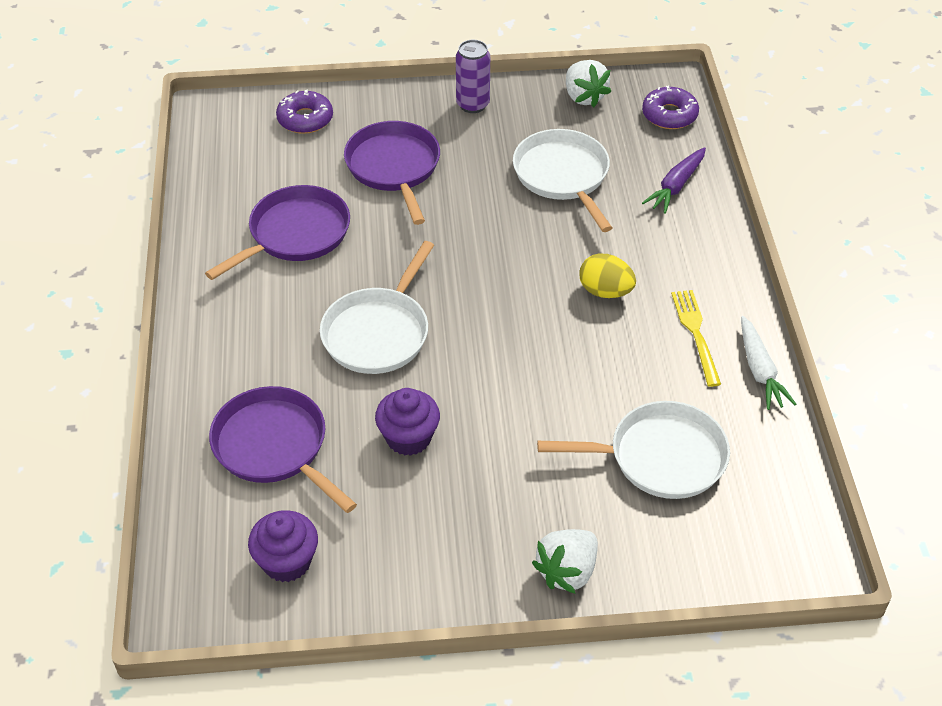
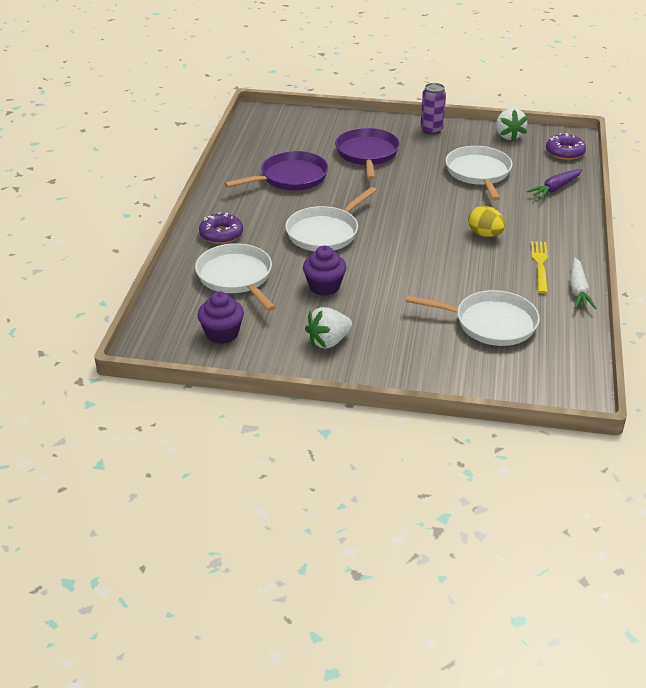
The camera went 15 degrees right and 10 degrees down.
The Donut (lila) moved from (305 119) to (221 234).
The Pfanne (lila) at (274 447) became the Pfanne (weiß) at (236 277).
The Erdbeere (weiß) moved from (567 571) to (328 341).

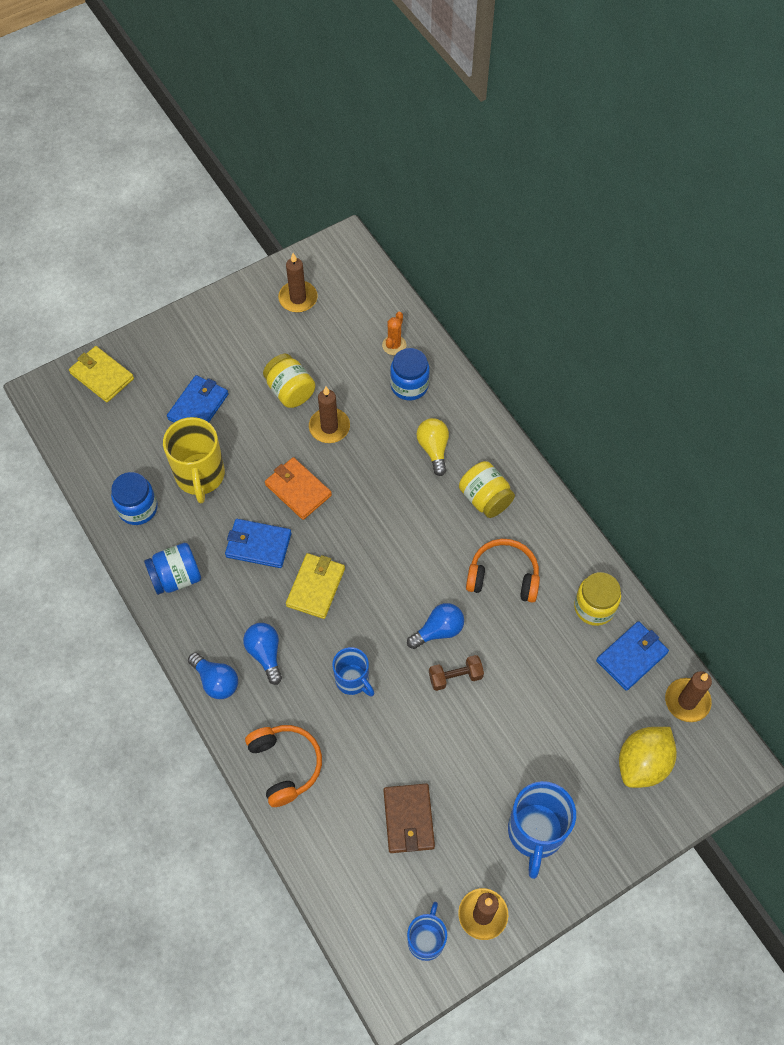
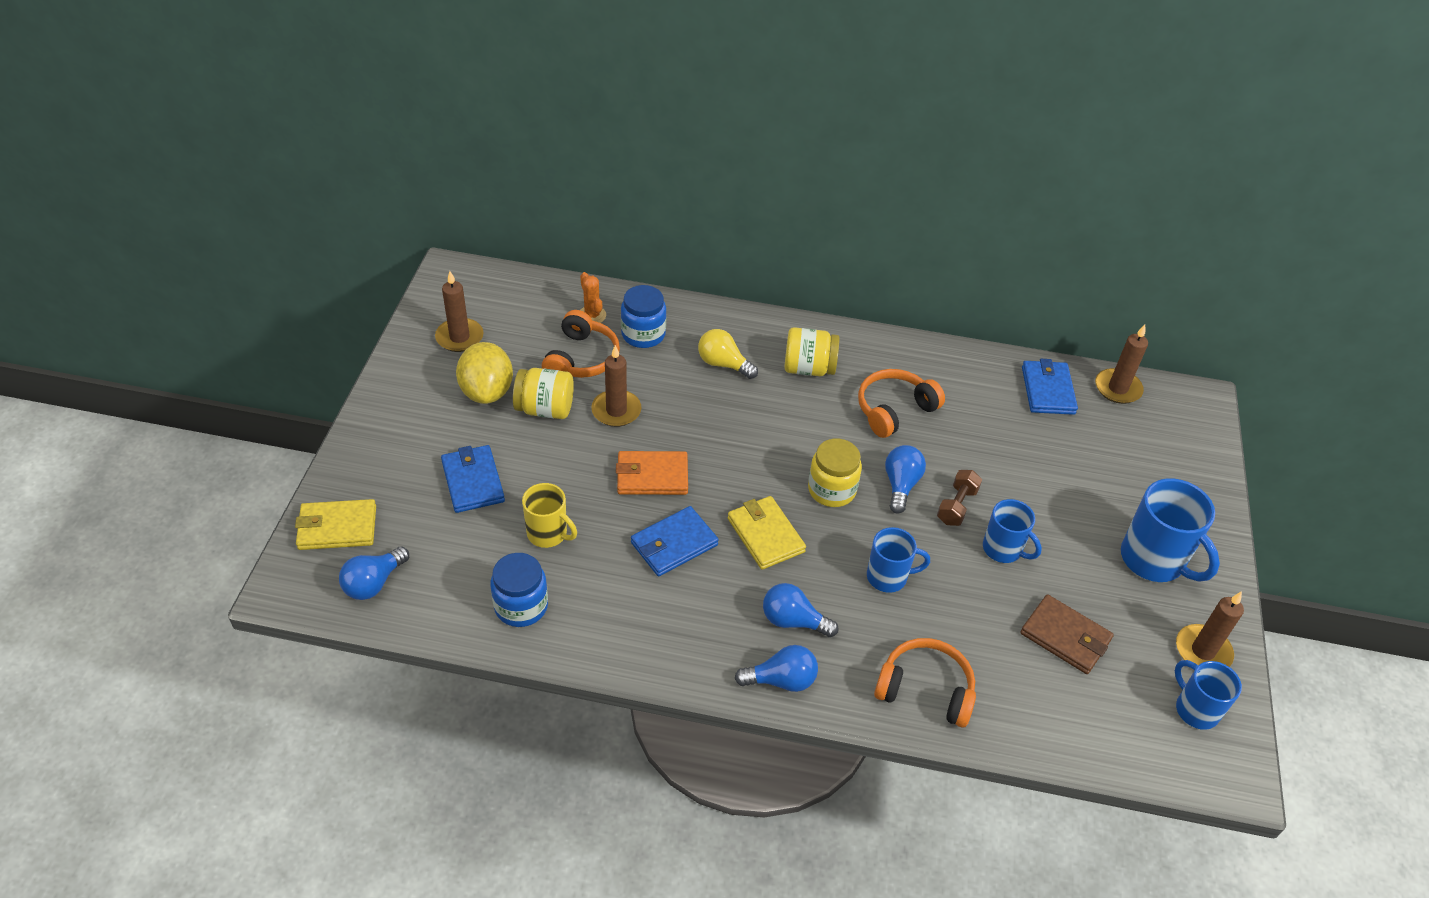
The camera went 50 degrees left and 15 degrees down.
The Tasse (gelb) at (200 476) changed to 0.62 times the size.
The Einmachglas (blau) at (176 577) disappeared.
The Einmachglas (gelb) moved from (594 607) to (831 490).
The Zitrone (gelb) moved from (642 763) to (487 391).
The Kopfhörer (orange) at (581 358) appeared.
The Tasse (blau) at (1003 549) appeared.
The Glühbirne (blau) at (374 583) appeared.

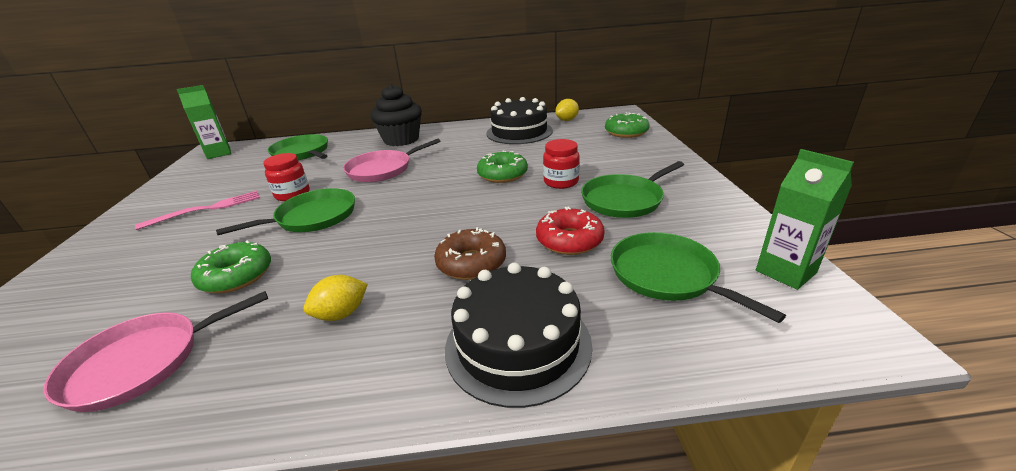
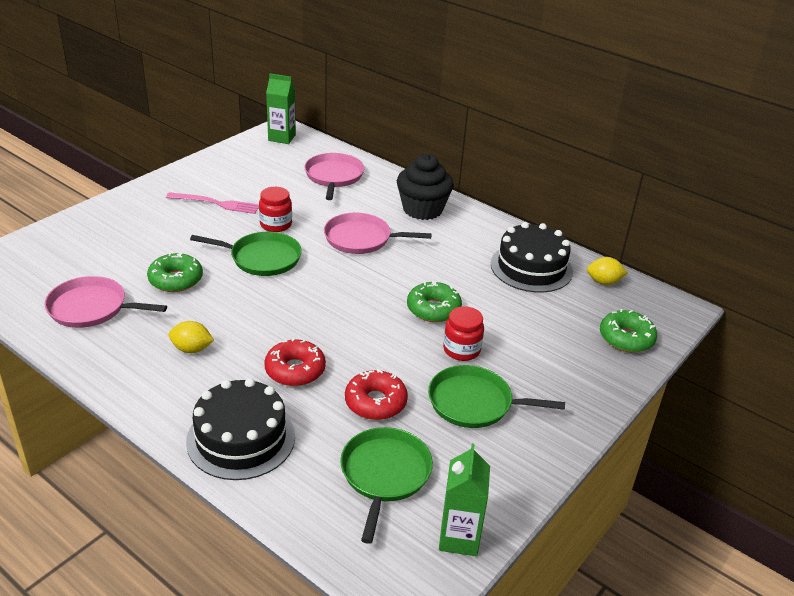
The camera went 40 degrees right and 5 degrees up.
The Pfanne (grün) at (302 153) became the Pfanne (rosa) at (334 176).
The Donut (braun) at (471 263) became the Donut (rot) at (295 370).

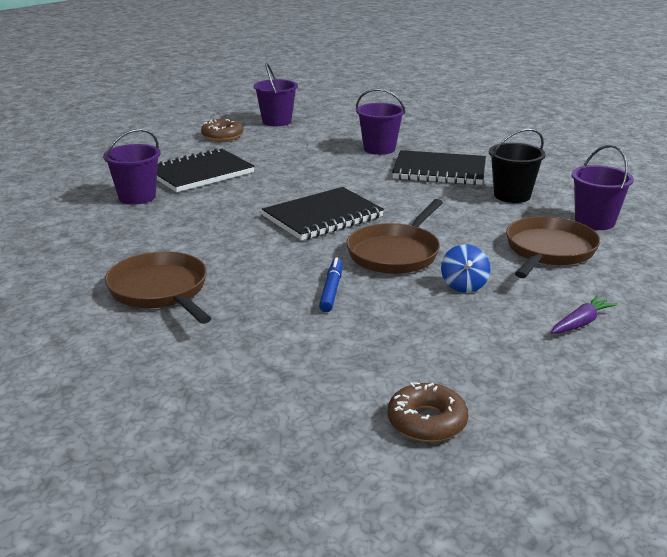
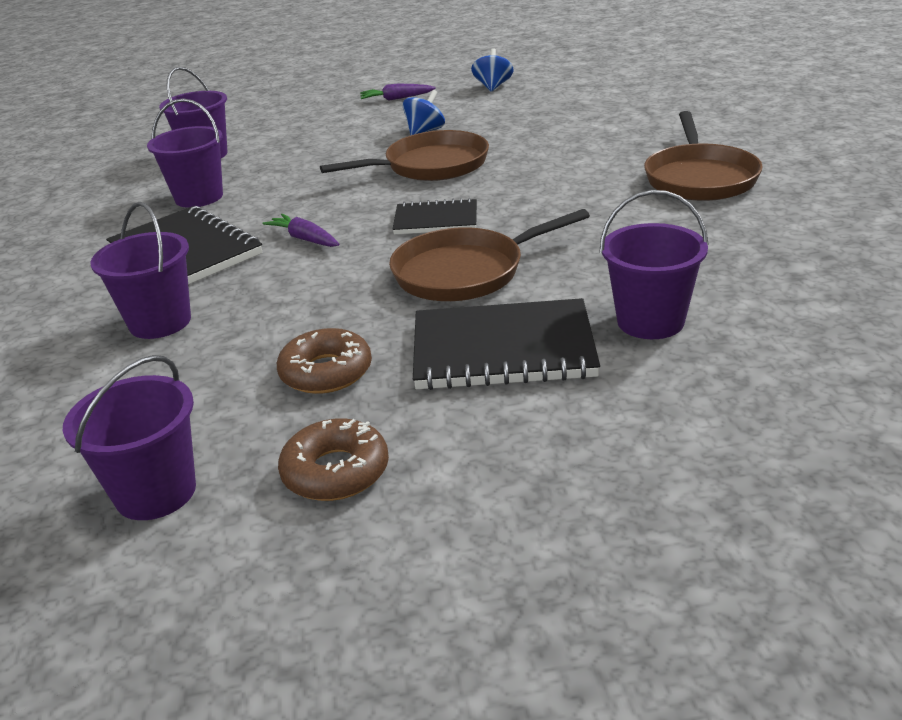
The camera went 140 degrees left and 5 degrees up.
The Eimer (schwarz) at (512 195) became the Eimer (lila) at (199 197).
The Notizbuch (schwarz) at (323 217) changed to 0.60 times the size.
The Pfanne (braun) moved from (549 251) to (465 272).
The Filzstift (blau) at (331 290) disappeared.
The Donut (braun) moved from (427 421) to (326 372).
The Kreisel (blau) at (493 87) appeared.
The Karotte (lila) at (305 239) appeared.

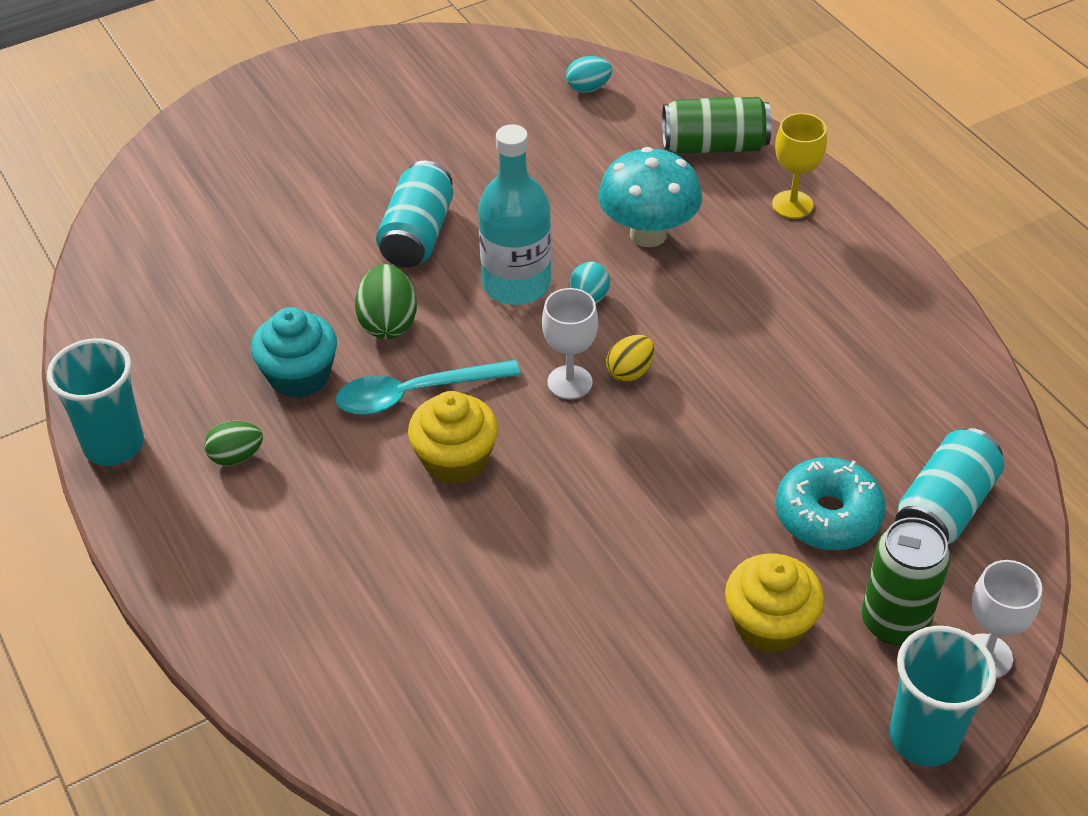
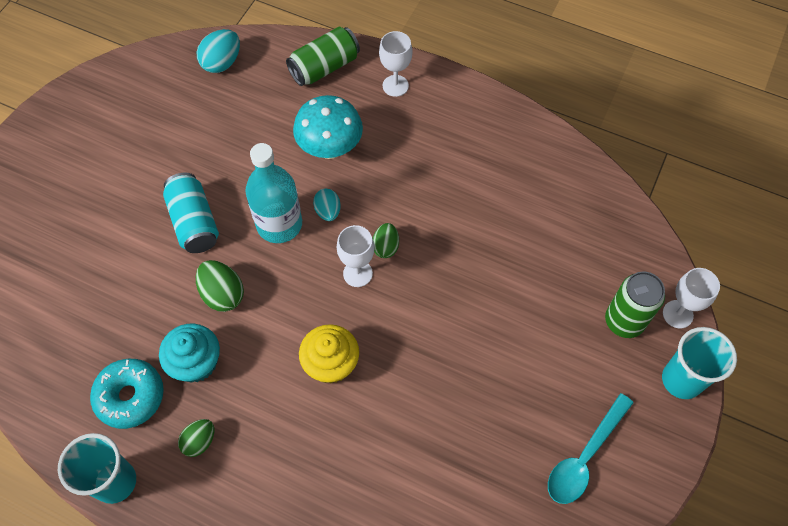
The camera went 35 degrees left and 15 degrees up.
The Ei (türkis) at (588 88) changed to 1.51 times the size.
The Kelch (gelb) at (792 205) became the Kelch (weiß) at (395 86).
The Ei (gelb) at (630 372) became the Ei (grün) at (385 247).
The Löffel (türkis) moved from (415 394) to (584 457).
The Dose (türkis) at (944 508) disappeared.
The Donut (türkis) moved from (828 515) to (130 396).
The Muffin (gelb) at (769 624) disappeared.

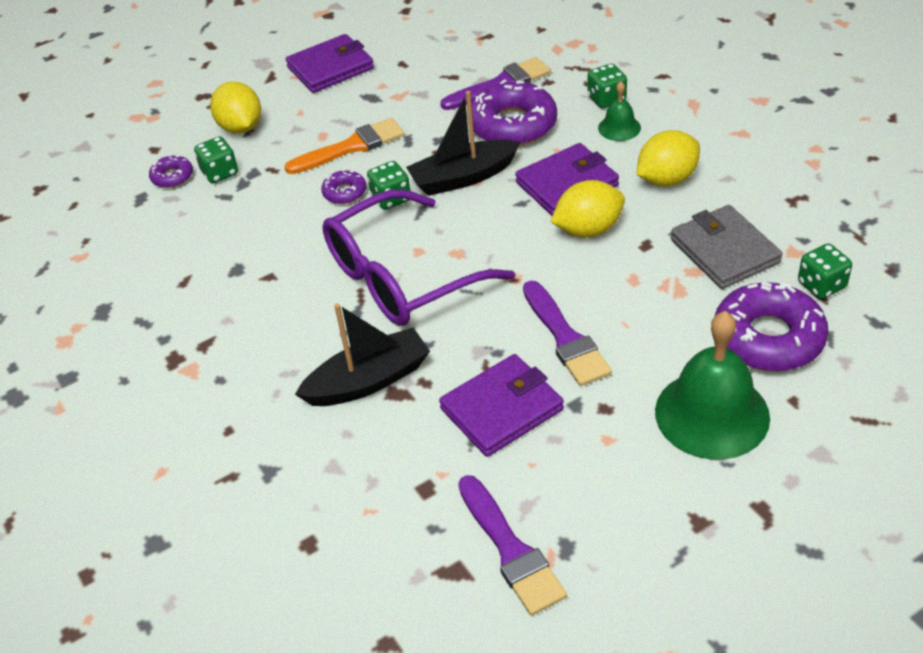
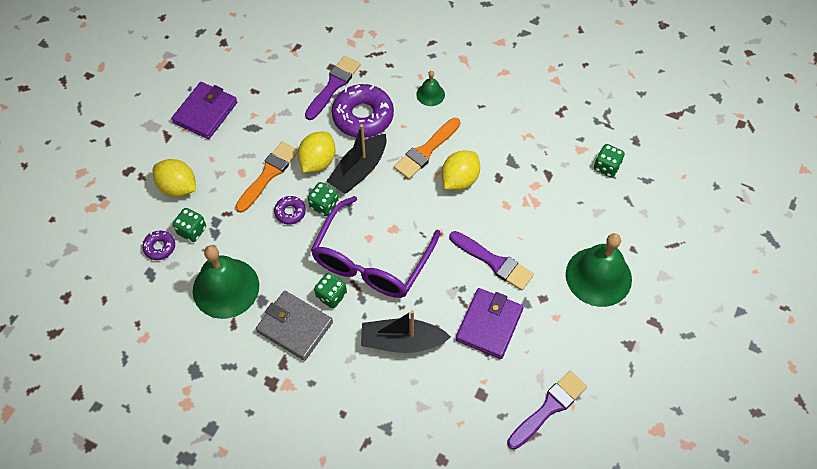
The camera went 35 degrees left and 15 degrees up.
The Spielwürfel (grün) moved from (606 99) to (331 296).
The Zitrone (gelb) moved from (667 179) to (318 162).
The Geldbörse (lila) at (567 184) was replaced by the Pinsel (orange) at (426 150).
The Geldbörse (grau) moved from (724 251) to (295 327).
The Donut (lila) at (768 338) disappeared.
The Boot (schwarz) at (368 381) turned 120 degrees counterclockwise.
The Pinsel (lila) at (510 550) turned 75 degrees counterclockwise.
The Glocke (grün) at (226 288) appeared.

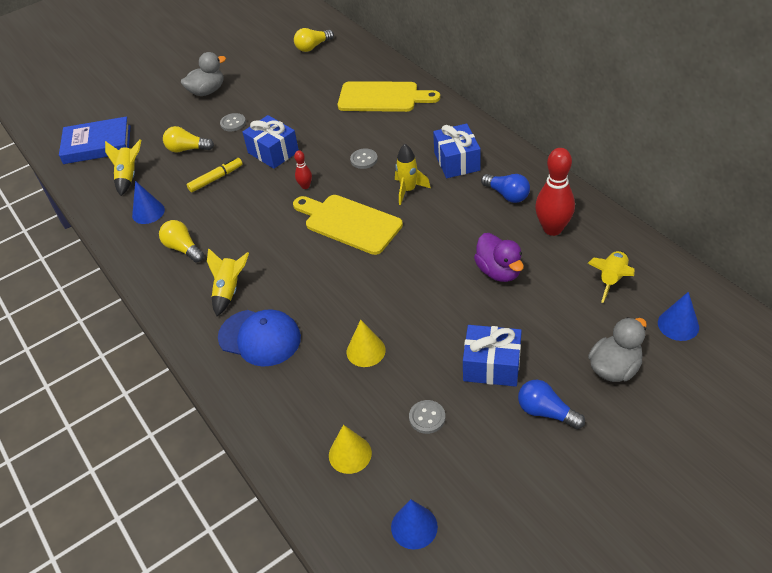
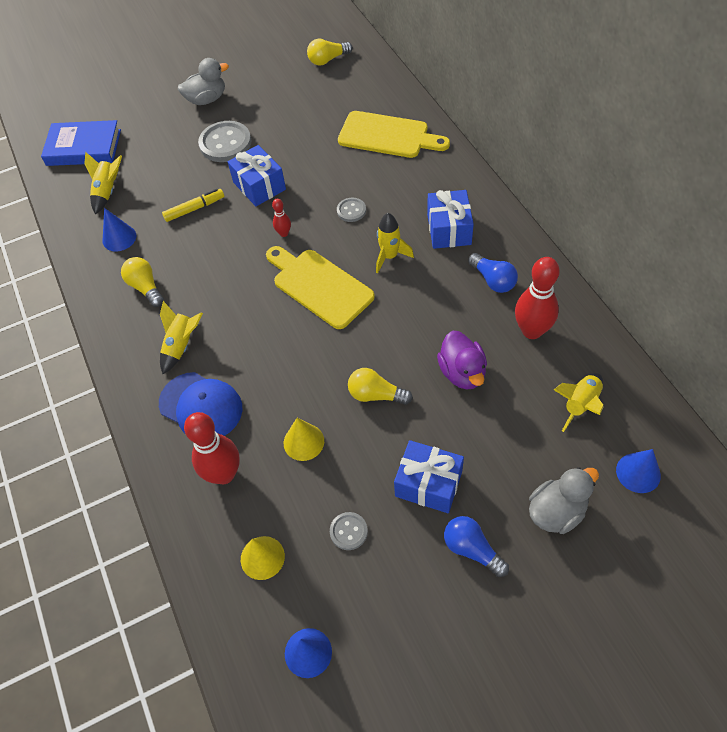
The camera went 10 degrees right and 10 degrees up.
The Knopf (grau) at (233 123) changed to 1.92 times the size.
The Glühbirne (gelb) moved from (187 149) to (376 395).
The Bowlingkegel (rot) at (224 474) appeared.

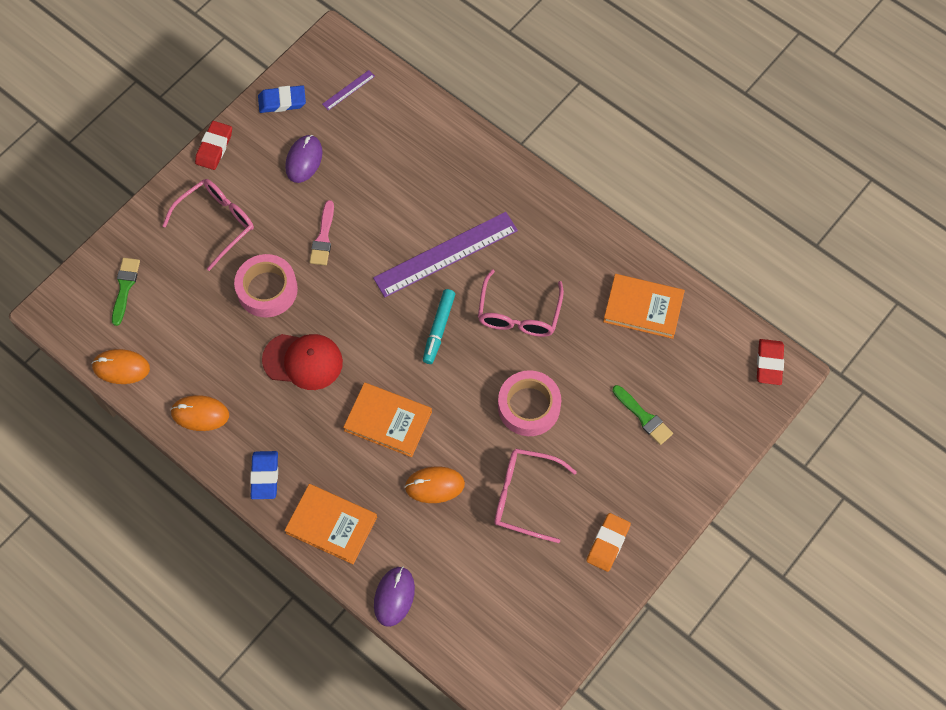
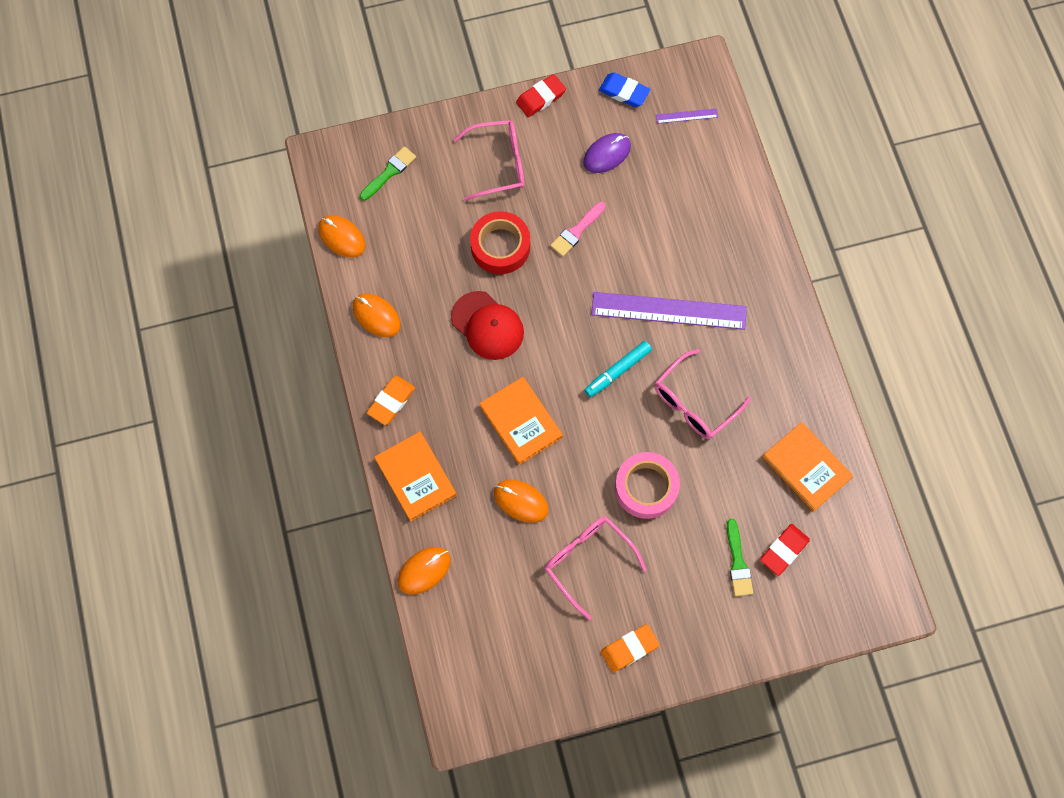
The camera went 35 degrees right and 5 degrees up.
The Klebeband (rosa) at (267 289) became the Klebeband (rot) at (500 246).
The Radiergummi (rot) moved from (769 363) to (784 550).
The Radiergummi (blau) at (265 476) became the Radiergummi (orange) at (391 401).
The Computermaus (lila) at (394 596) became the Computermaus (orange) at (424 570).

